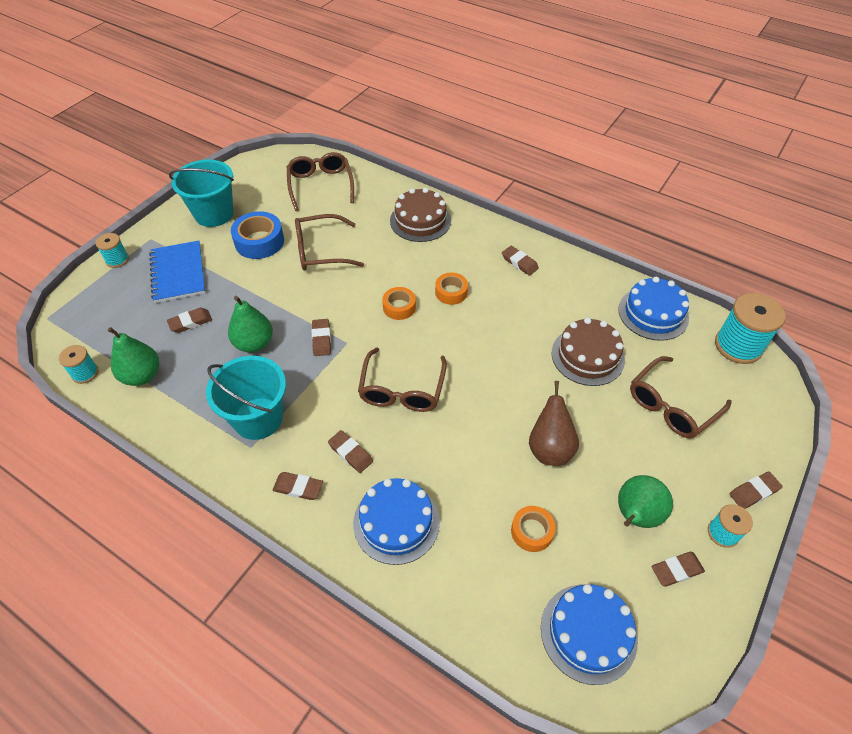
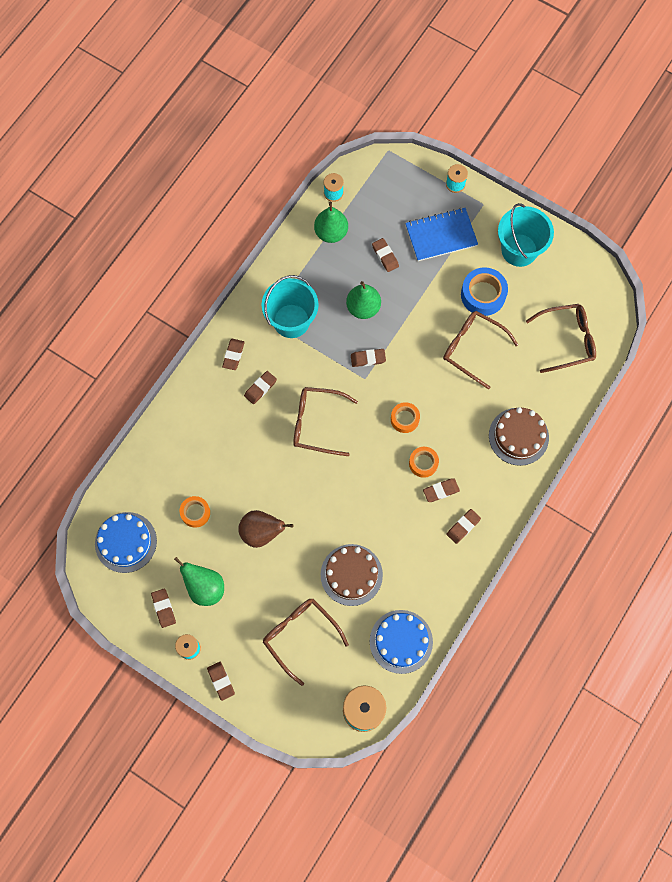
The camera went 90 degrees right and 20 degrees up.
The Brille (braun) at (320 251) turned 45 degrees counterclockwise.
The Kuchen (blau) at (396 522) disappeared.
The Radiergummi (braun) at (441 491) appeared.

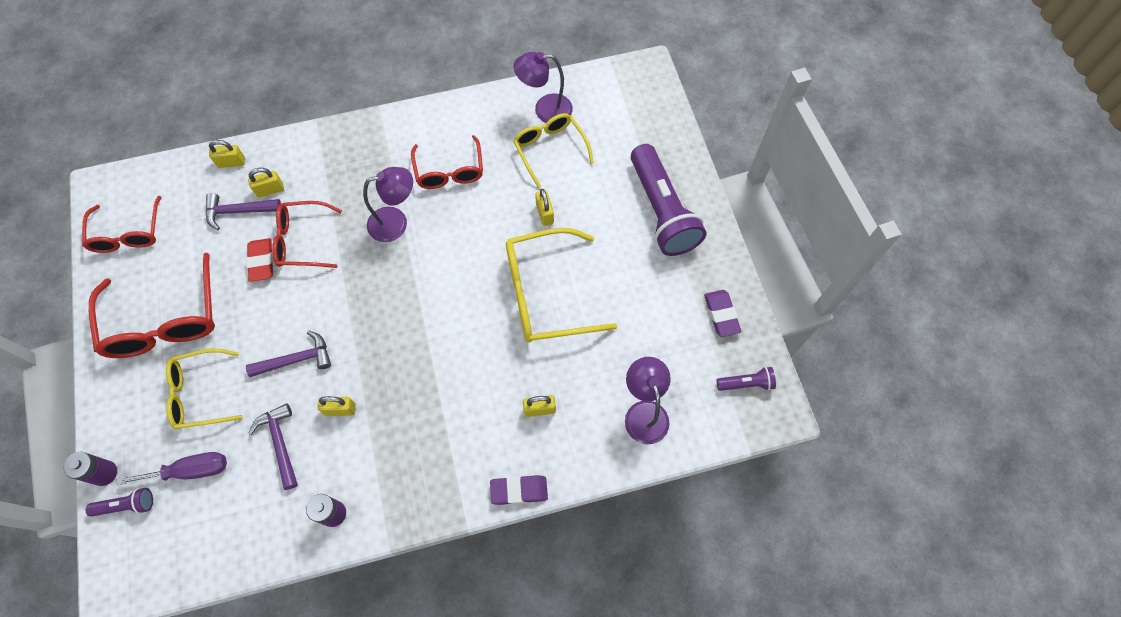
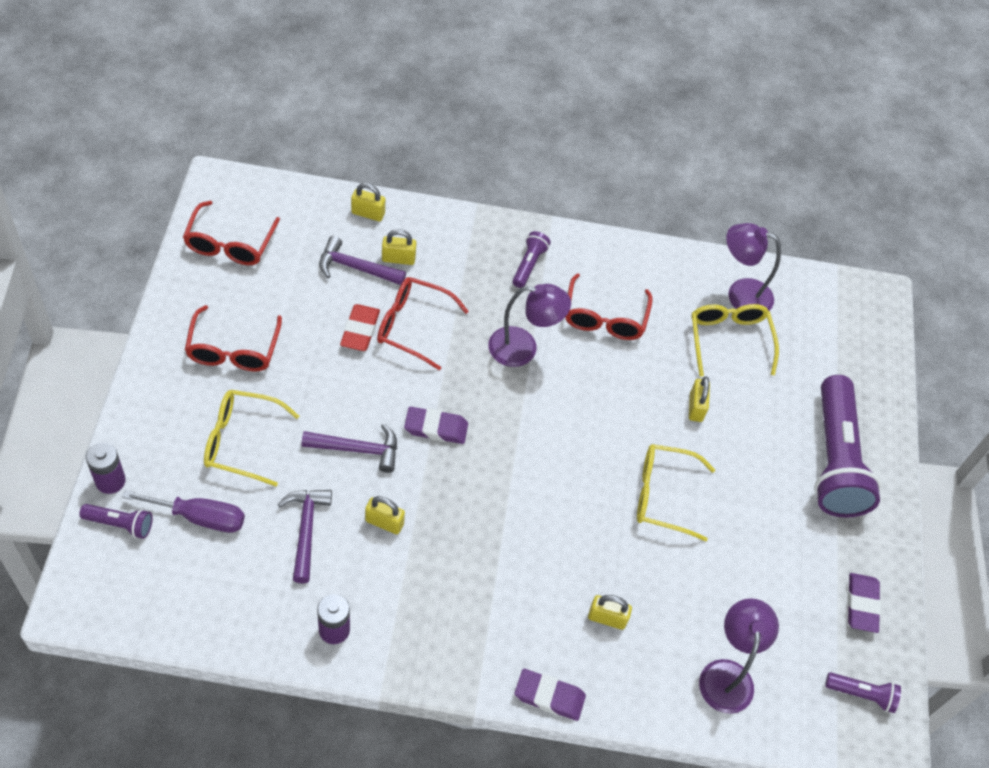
The camera went 15 degrees right and 10 degrees down.
The Brille (gelb) at (545 294) changed to 0.64 times the size.
The Brille (rot) at (164 321) changed to 0.64 times the size.
The Taschenlampe (lila) at (529 264) appeared.
The Radiergummi (lila) at (436 428) appeared.

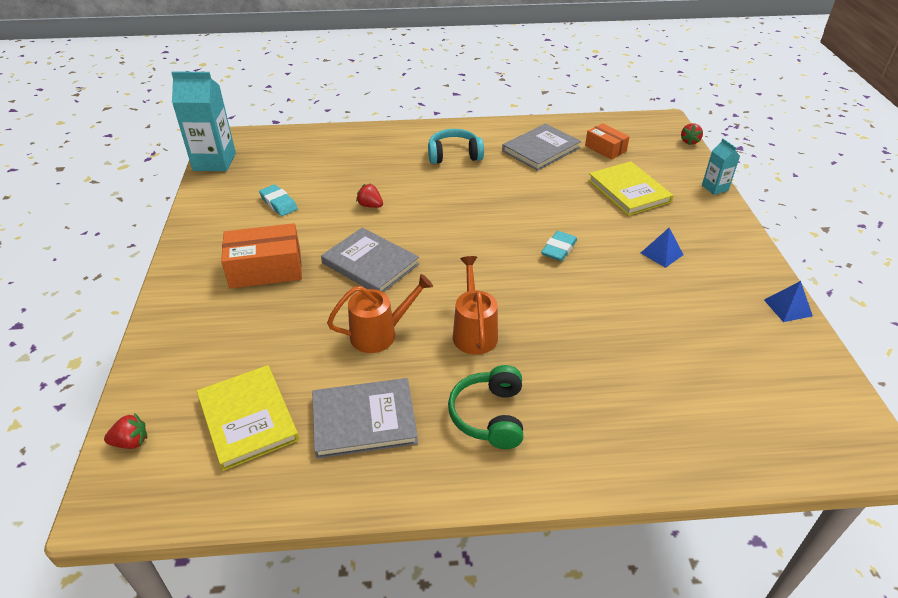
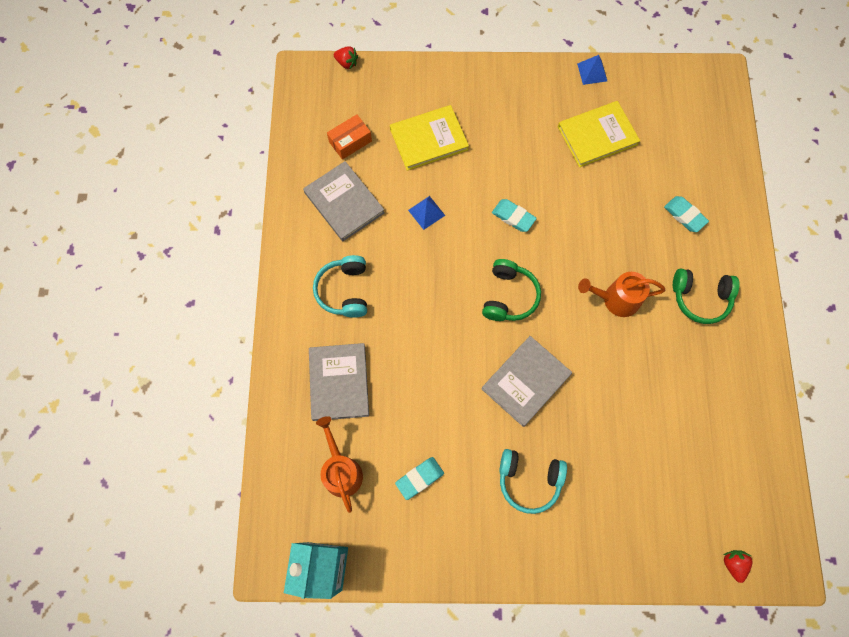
The camera went 85 degrees left and 30 degrees up.
The Getränkekarton (türkis) at (715 188) disappeared.
The Erdbeere (rot) at (370 205) disappeared.
The Schachtel (orange) at (265 269) was replaced by the Kopfhörer (türkis) at (529 480).
The Pyramide (blau) moved from (661 253) to (426 212).
The Gießkanne (orange) moved from (380 334) to (341 470).
The Buch (gelb) moved from (248 418) to (597 136).
The Buch (grau) moved from (364 420) to (339 382).
The Radiergummi (türkis) at (684 215) appeared.
The Kopfhörer (grün) at (509 296) appeared.

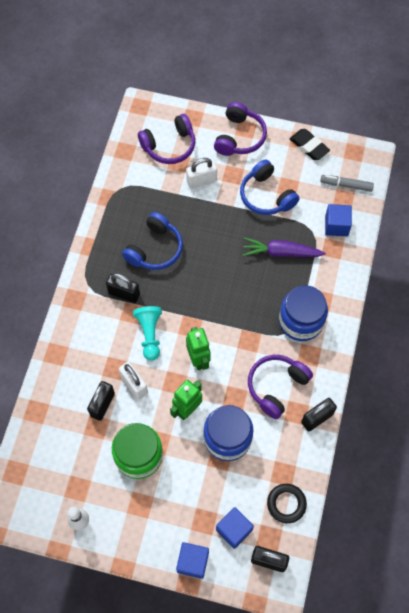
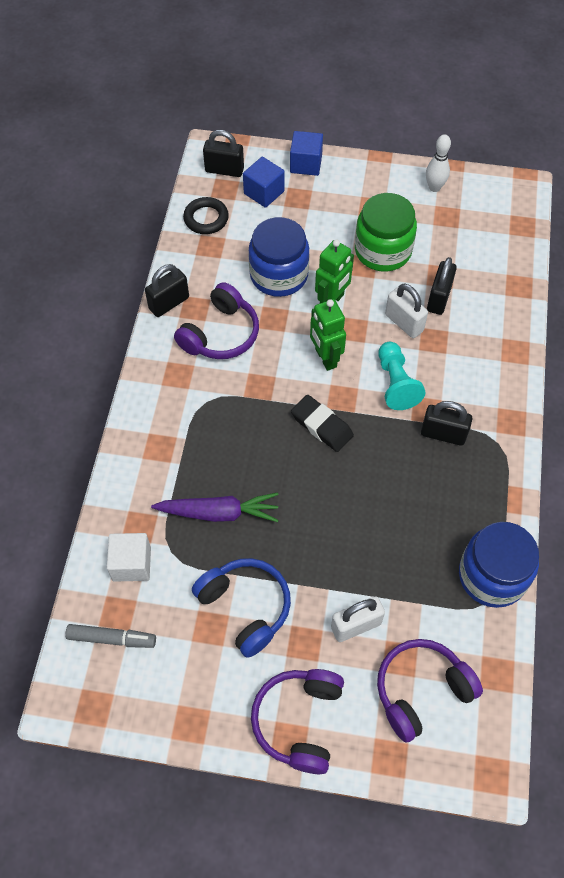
The camera went 175 degrees right and 5 degrees down.
The Radiergummi (schwarz) moved from (309 146) to (322 426).
The Kubus (blau) at (336 226) became the Kubus (weiß) at (131 564).
The Kopfhörer (blau) at (155 249) disappeared.
The Einmachglas (blau) moved from (301 321) to (492 576).

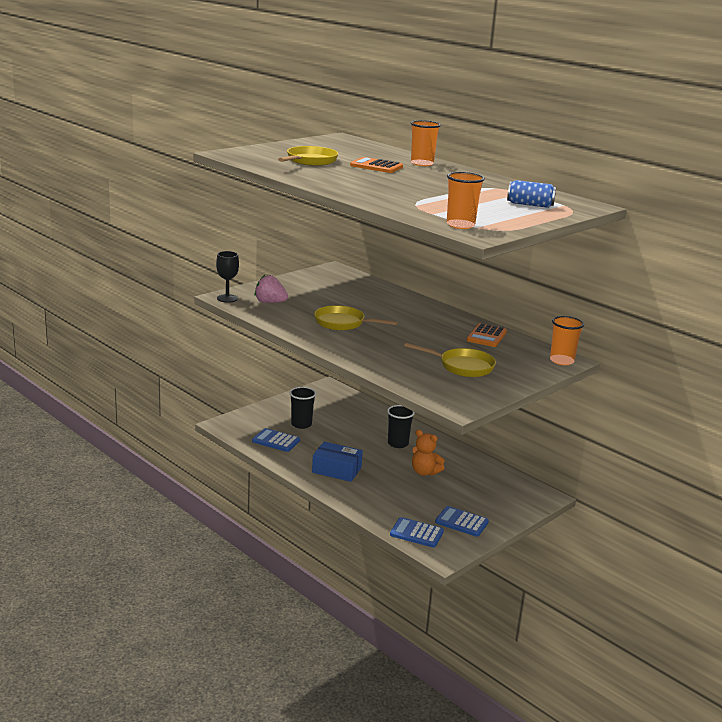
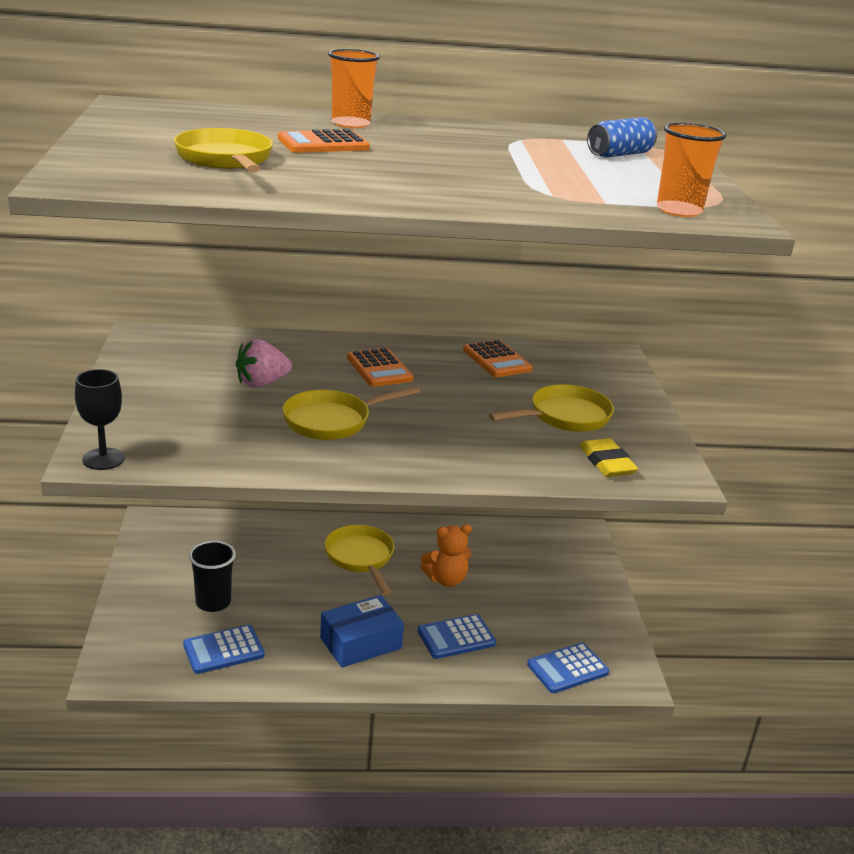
The camera went 50 degrees left and 5 degrees up.
The Erdbeere (rosa) moved from (270 302) to (262 383).
The Becher (orange) at (562 361) disappeared.
The Becher (schwarz) at (398 443) was replaced by the Pfanne (gelb) at (360 558).
The Taschenrechner (blau) moved from (461 522) to (456 637).
The Taschenrechner (orange) at (379 369) appeared.
The Radiergummi (gelb) at (607 463) appeared.

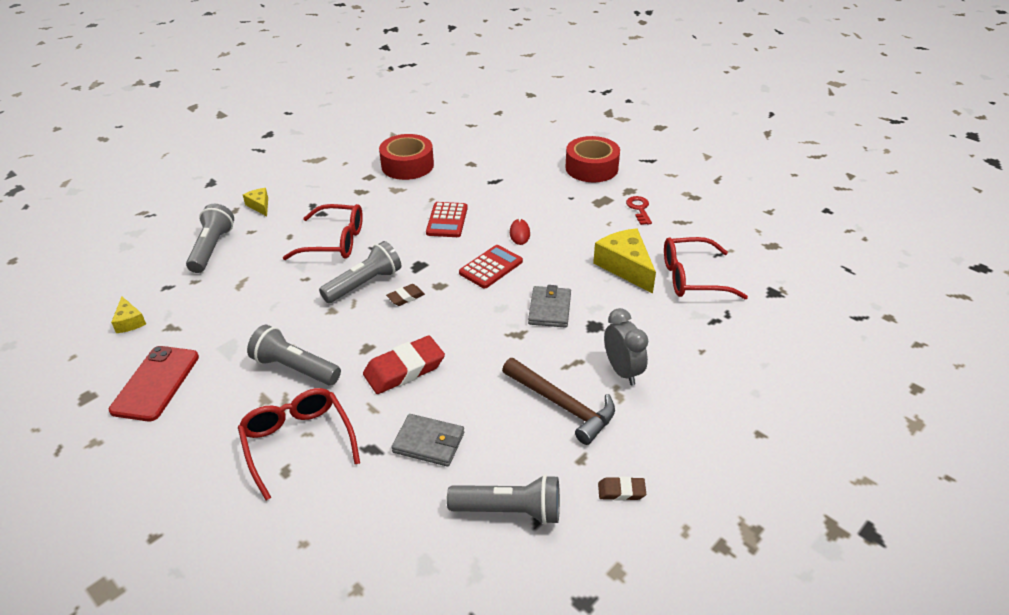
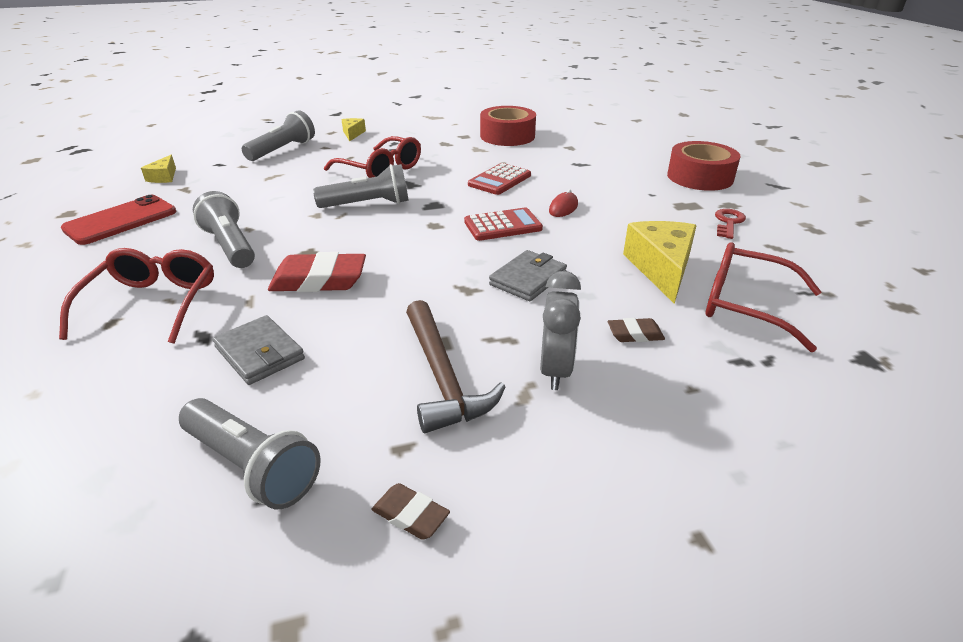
The camera went 30 degrees right and 5 degrees down.
The Radiergummi (braun) moved from (406 297) to (635 334).

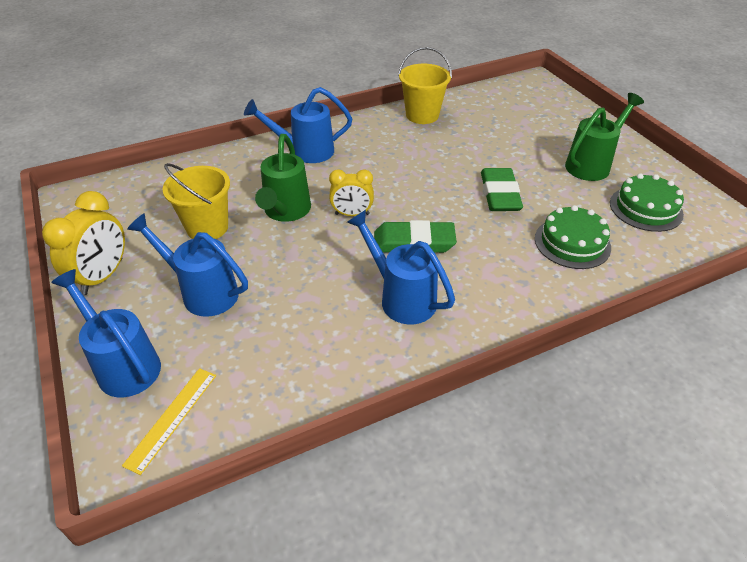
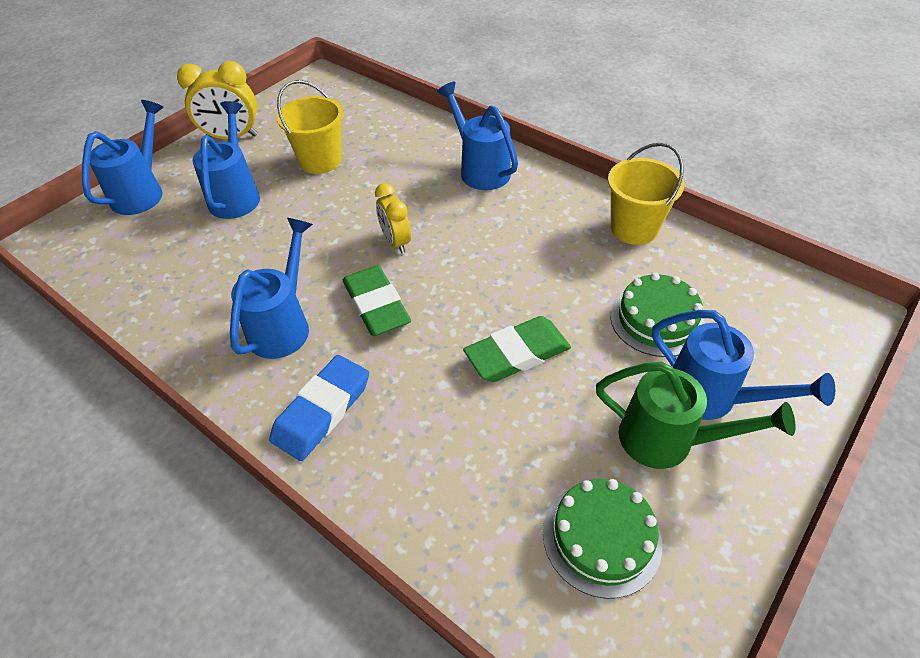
The camera went 65 degrees right and 5 degrees up.
The Gießkanne (grün) at (286 211) disappeared.
The Kuchen (grün) moved from (572 243) to (656 320).
The Lineal (gelb) at (172 418) disappeared.
The Gießkanne (blau) at (711 397) appeared.
The Radiergummi (blau) at (322 410) appeared.

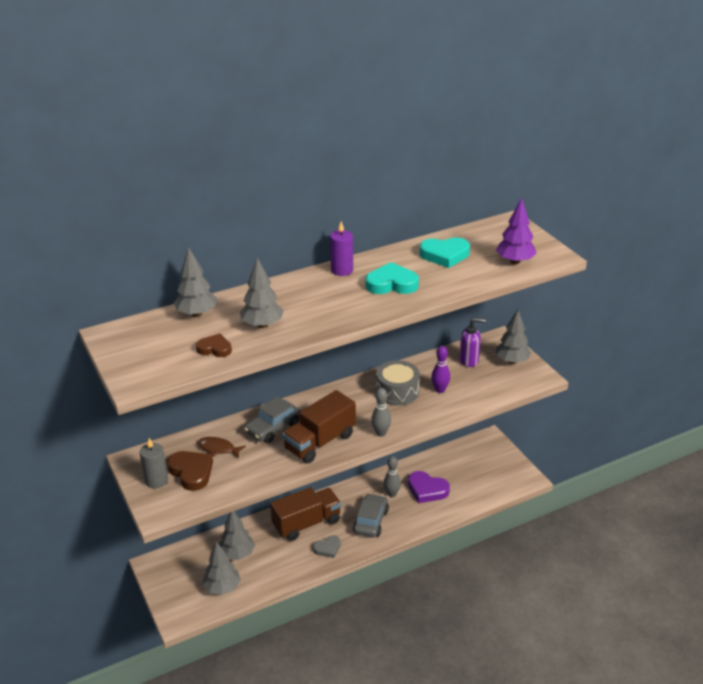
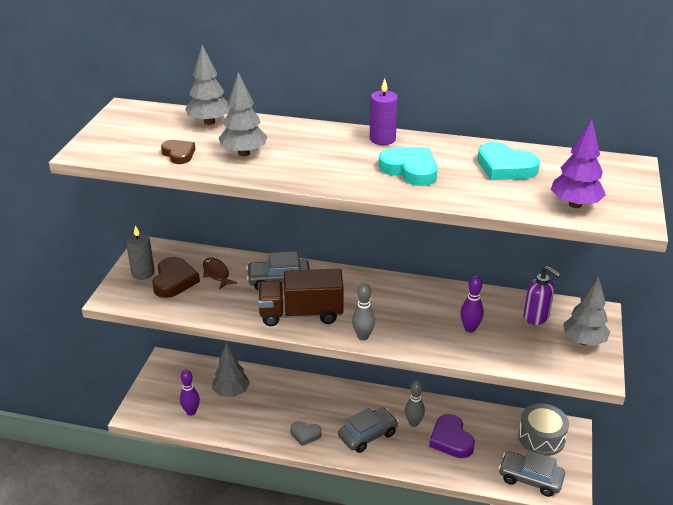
The camera went 40 degrees right and 0 degrees up.
The Trommel (grau) moved from (397 391) to (541 437).
The Lastwagen (braun) at (307 523) disappeared.
The Baum (grau) at (222 588) was replaced by the Bowlingkegel (lila) at (191 412).
The Auto (grau) at (530 479) appeared.

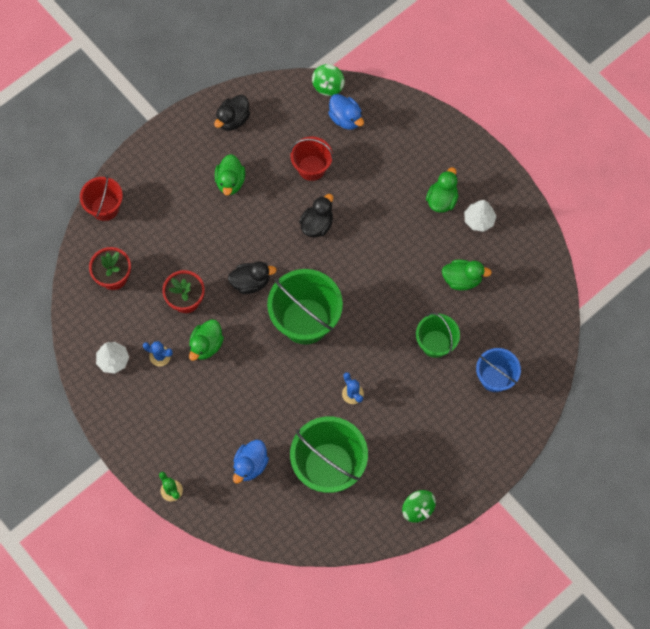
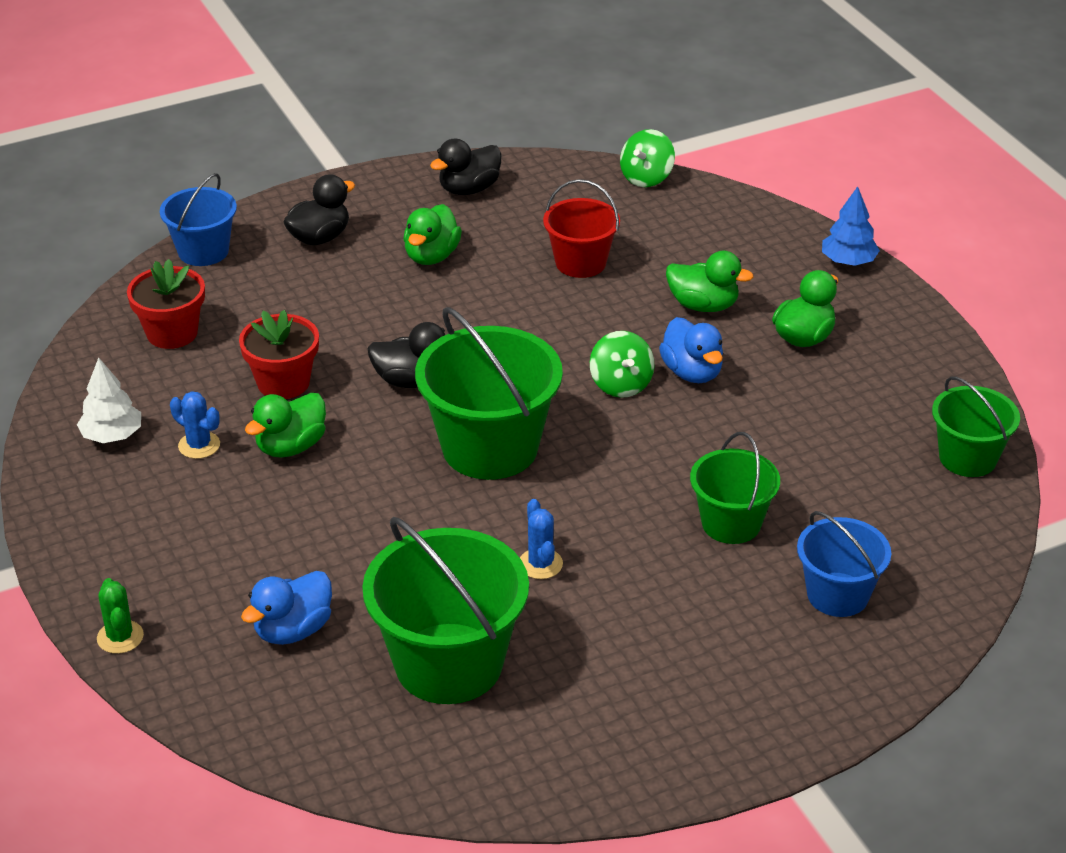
The camera went 15 degrees right and 30 degrees down.
The Ente (blau) moved from (346 118) to (692 372).
The Eimer (rot) at (105 208) became the Eimer (blau) at (203 251).
The Ente (schwarz) moved from (317 225) to (319 238).
The Baum (weiß) at (479 220) disappeared.
The Ente (grün) moved from (462 279) to (703 305).
The Kreisel (grün) moved from (418 509) to (621 384).
The Baum (blau) at (848 261) appeared.
The Eimer (grün) at (967 458) appeared.

